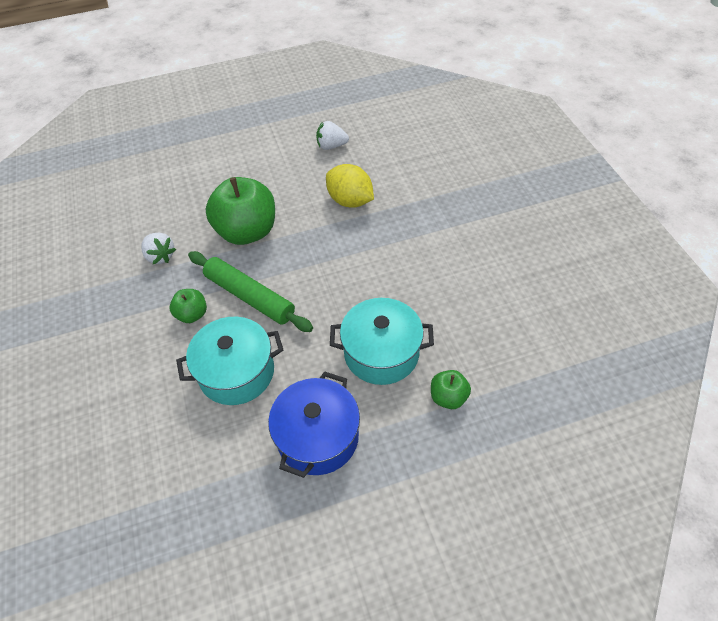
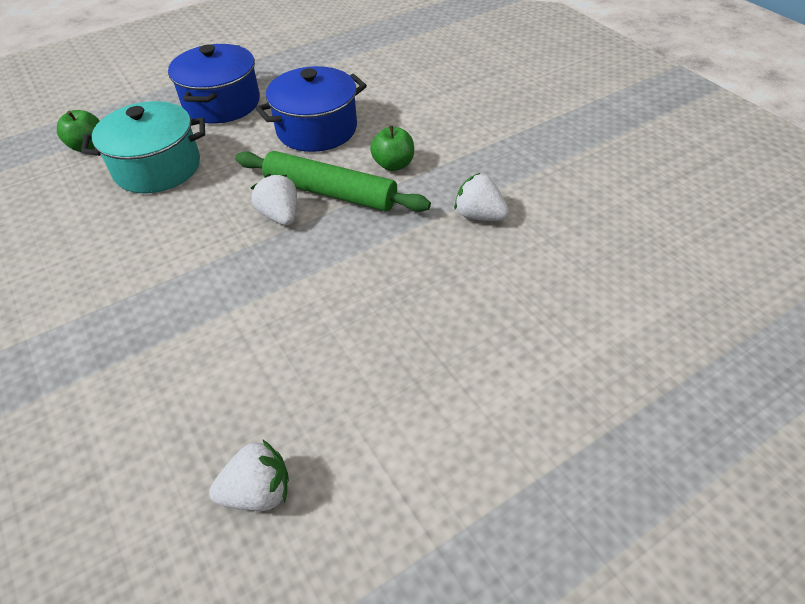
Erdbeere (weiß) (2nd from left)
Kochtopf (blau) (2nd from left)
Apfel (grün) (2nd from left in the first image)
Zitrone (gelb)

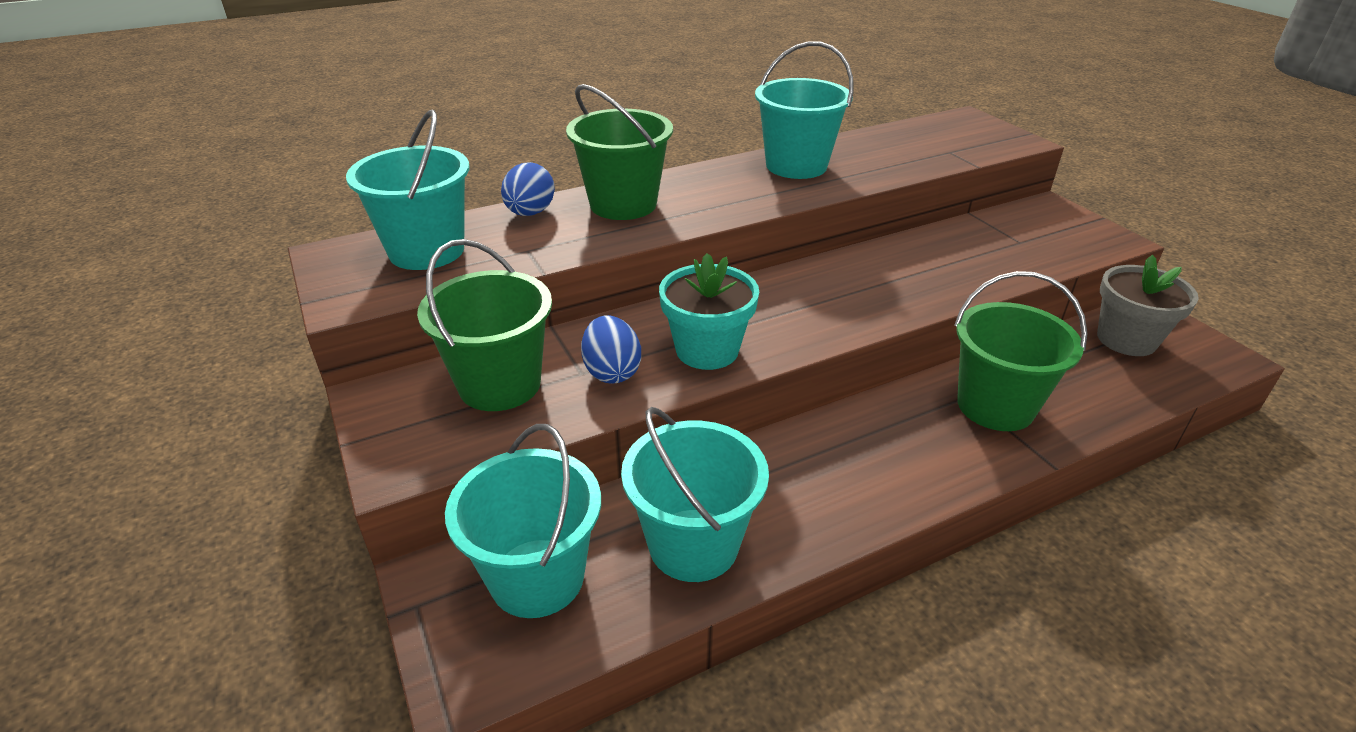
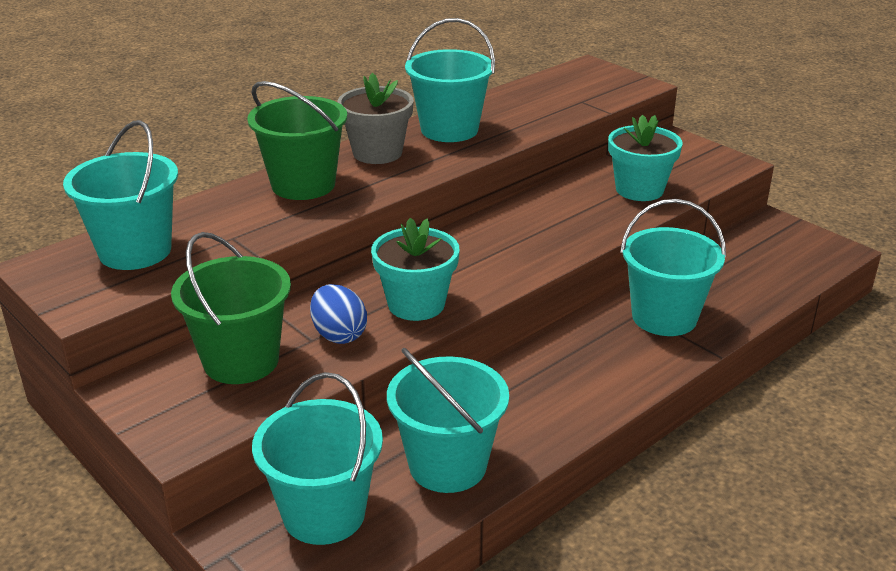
Blumentopf (grau)
Blumentopf (türkis) (2nd from left)
Eimer (türkis) (5th from left)
Ei (blau) (1st from left in the first image)

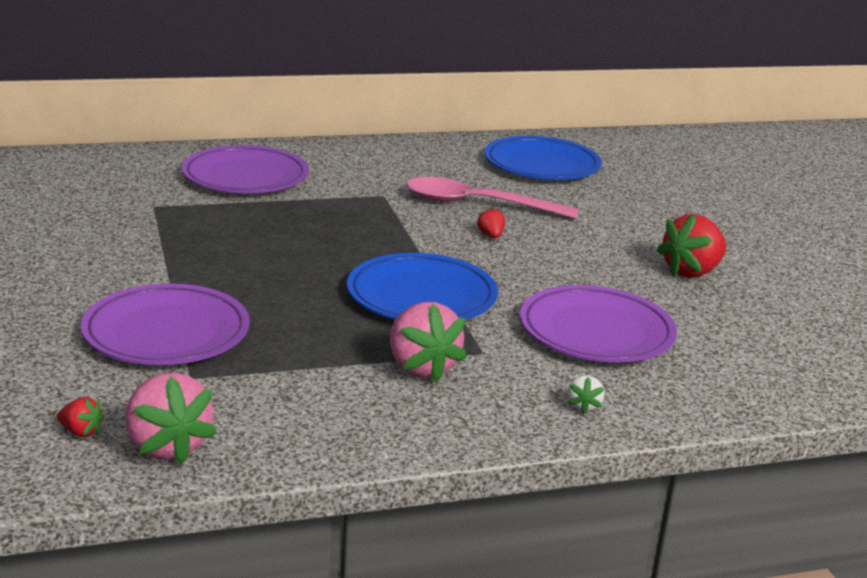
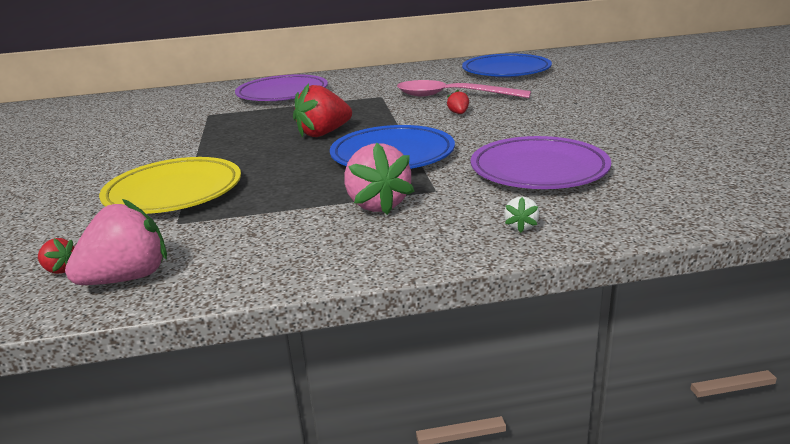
Erdbeere (rosa) (1st from left)
Teller (gelb)
Erdbeere (rot) (2nd from left)

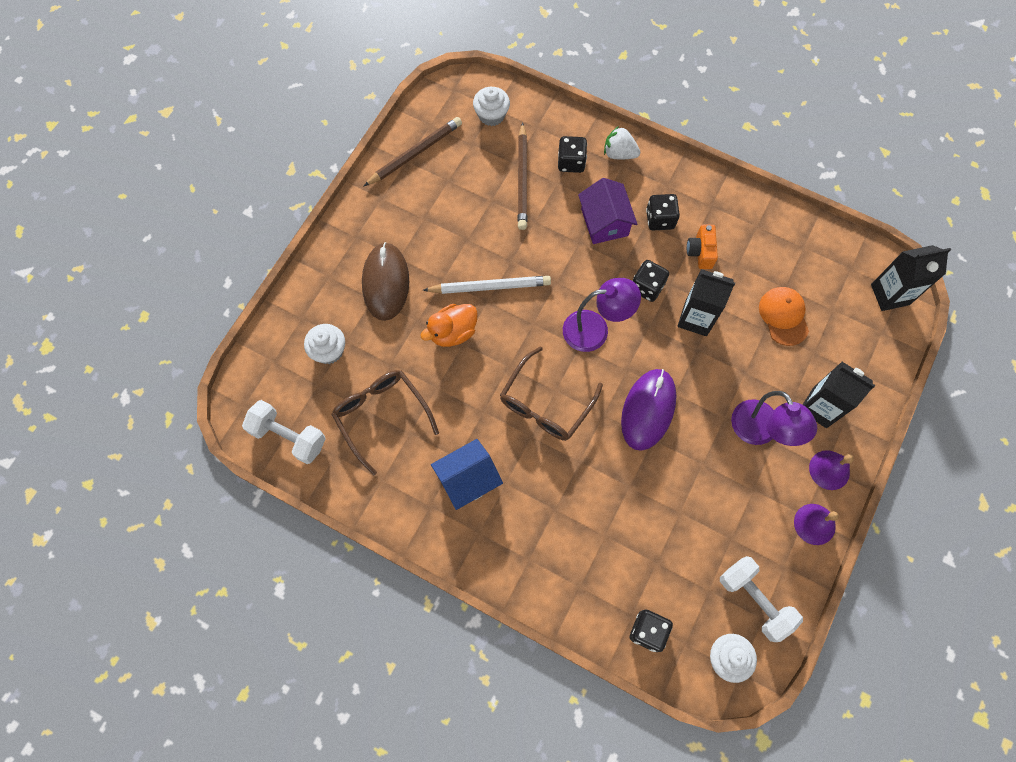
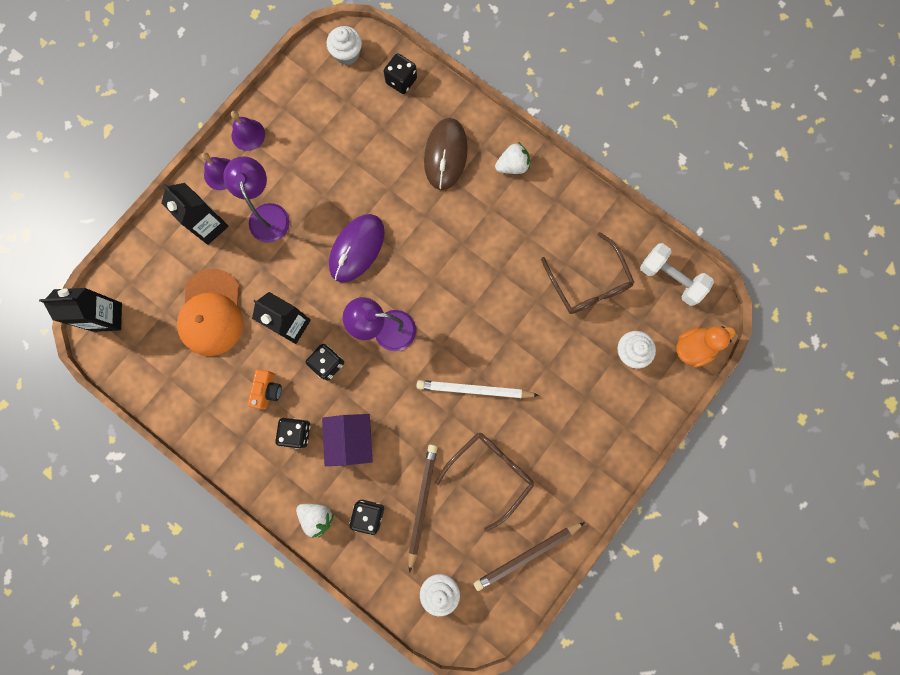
Kappe (orange)
Computermaus (braun)
Brille (braun) (1st from left)
Erdbeere (weiß) (2nd from left)
Ente (orange)
Haus (blau)
Hantel (weiß) (2nd from left in the first image)

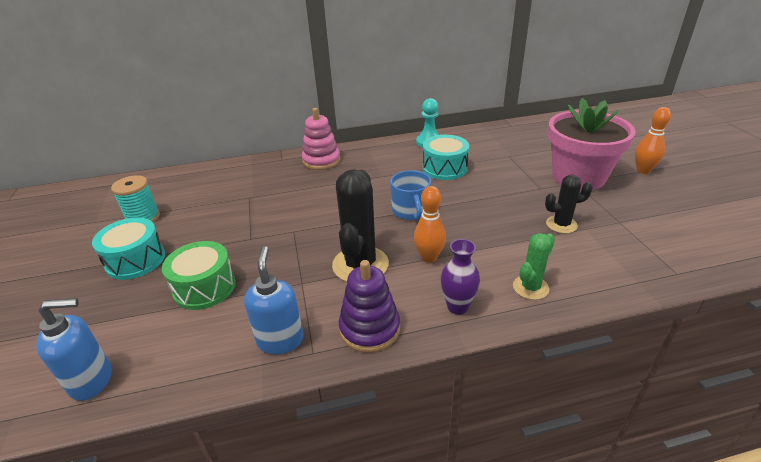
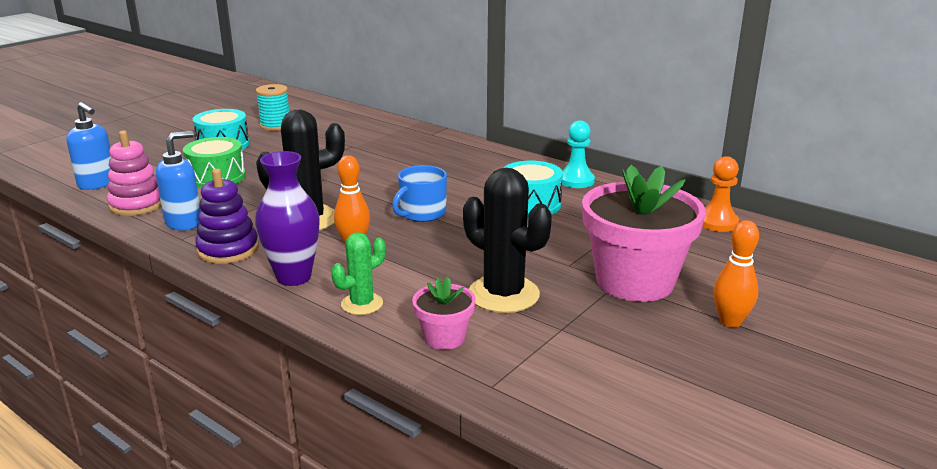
Stapelspielzeug (rosa)
Vase (lila)
Kaktus (grün)
Blumentopf (rosa) (1st from left)
Kaktus (schwarz) (2nd from left)
Bauer (orange)

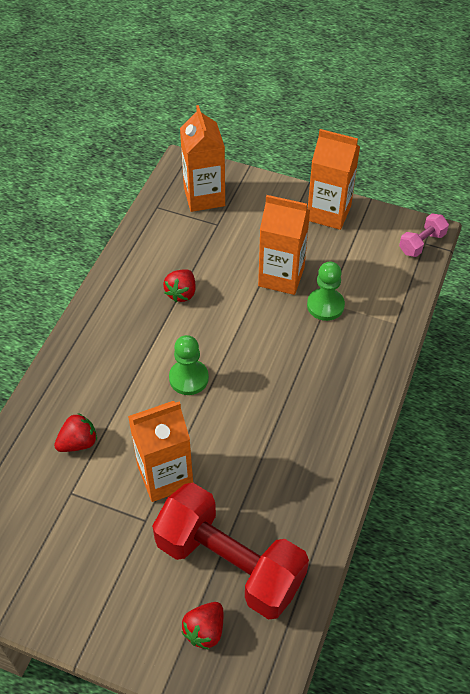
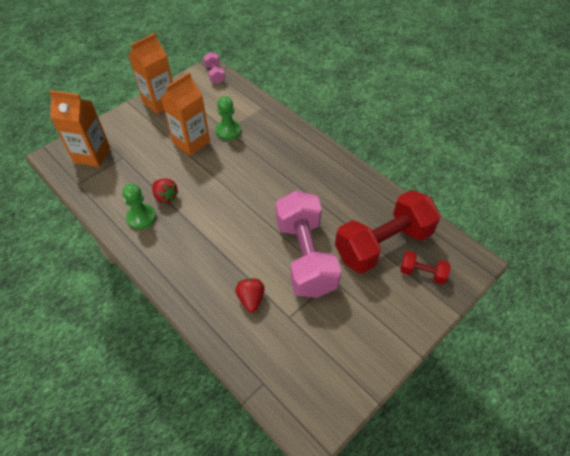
Bauer (grün) (1st from left)
Hantel (rosa) (2nd from left)
Hantel (rot) (2nd from left)

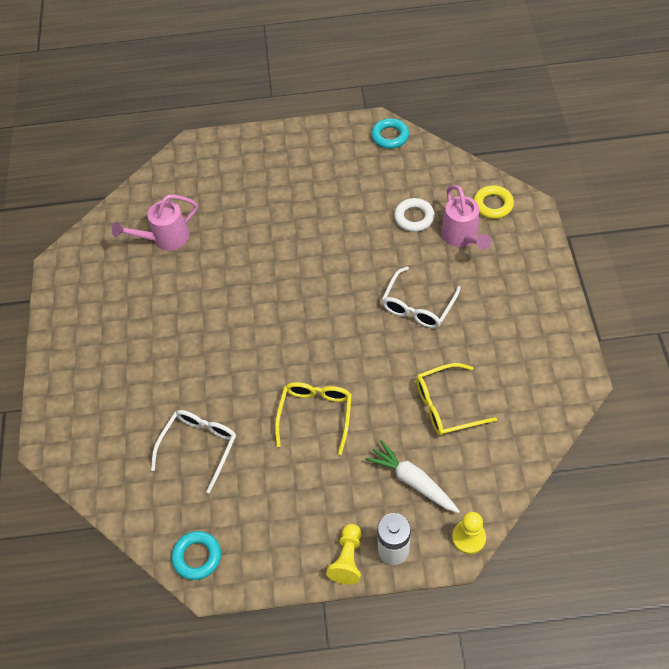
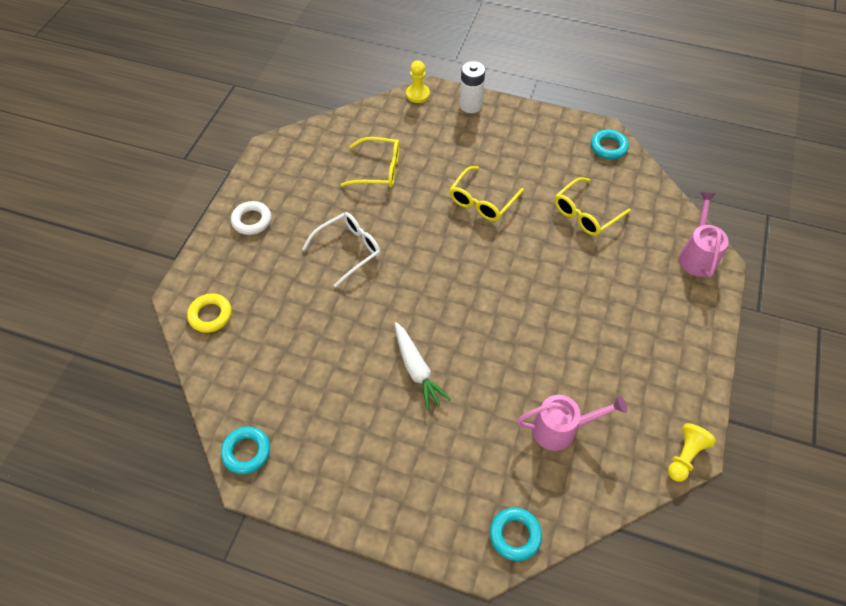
Ring (weiß)
Karotte (weiß)
Ring (türkis) (2nd from left)
Brille (gelb) (3rd from left)
Bauer (gelb) (2nd from left)
Gießkanne (rosa) (2nd from left)

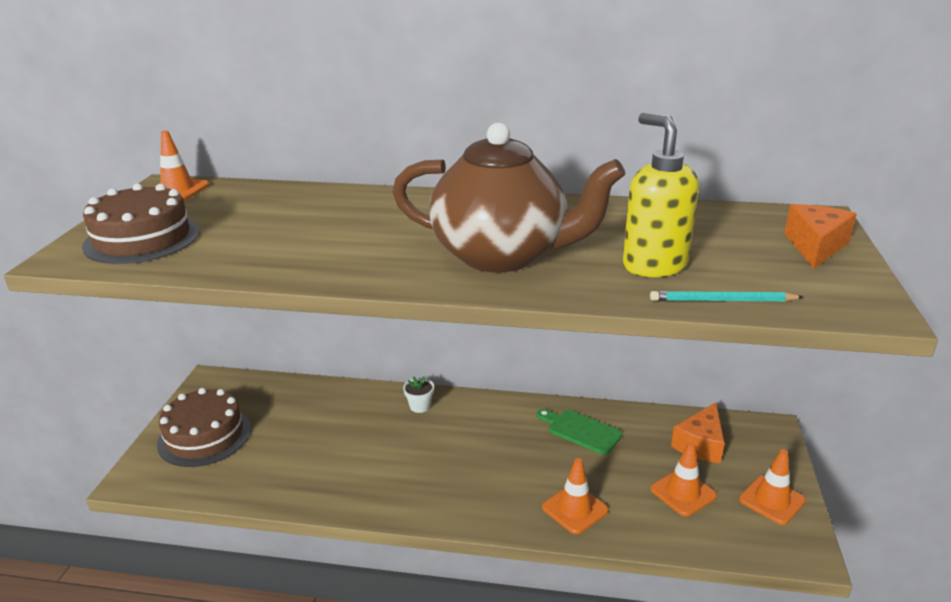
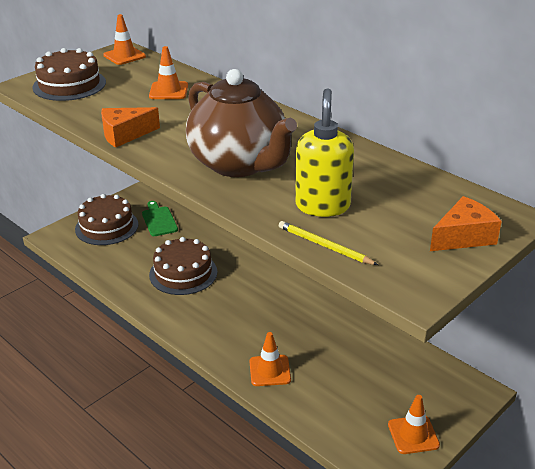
Käse (orange) (1st from left)
Schneidebrett (grün)
Leitkegel (orange) (2nd from left)
Kuchen (braun) (3rd from left)
Bleistift (gelb)
Blumentopf (weiß)

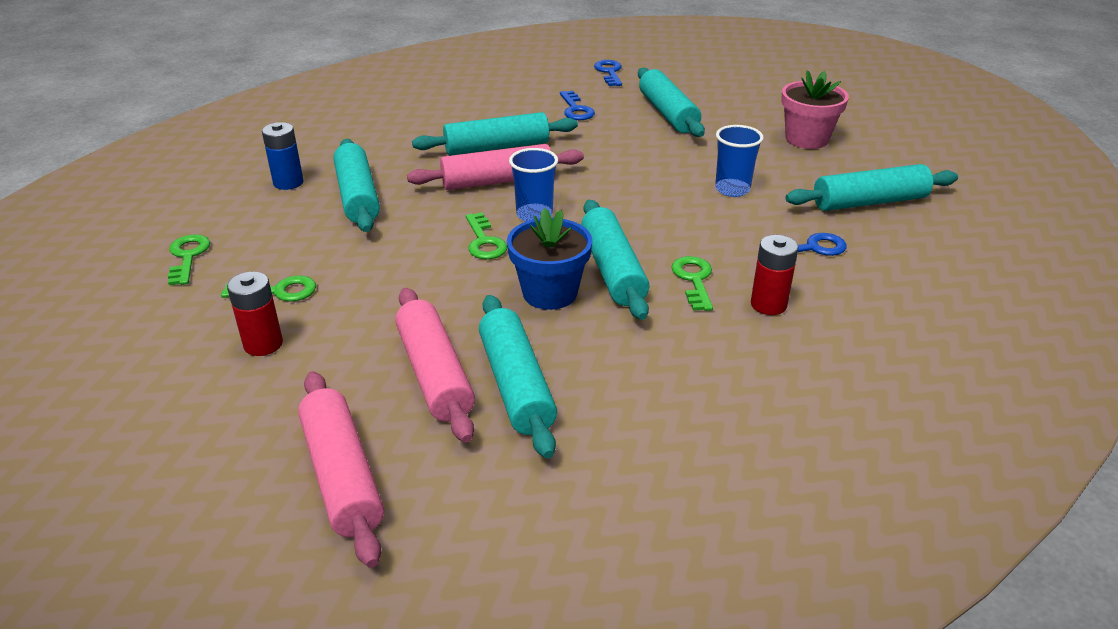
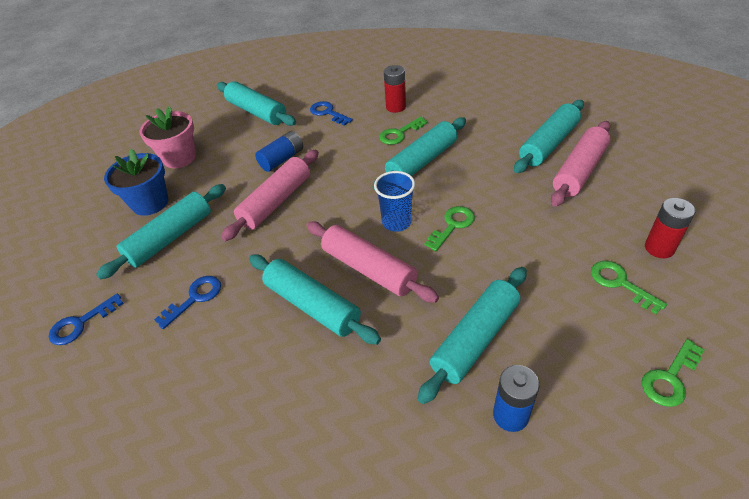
Blumentopf (blau)
Nudelholz (rosa) (1st from left)
Batterie (blau) (1st from left)

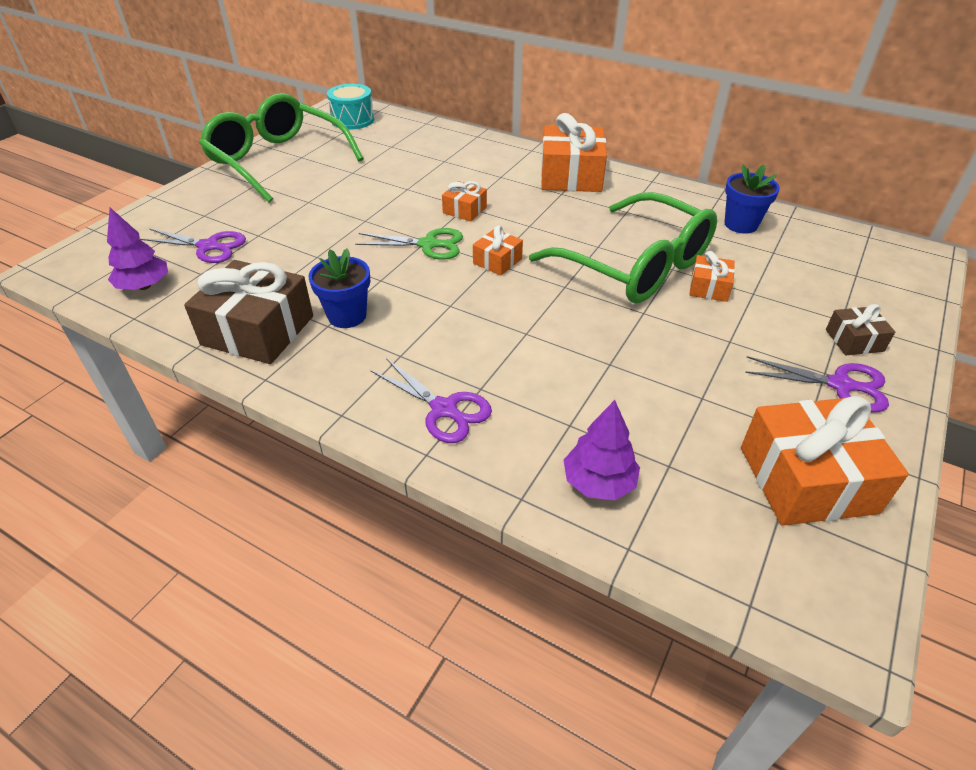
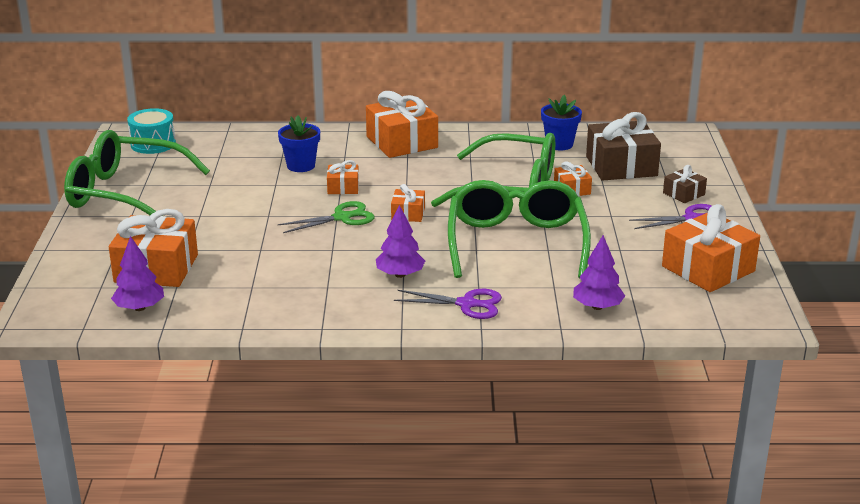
Geschenk (orange) (1st from left)
Blumentopf (blau) (1st from left)
Baum (lila) (2nd from left)
Brille (grün) (3rd from left)
Geschenk (braun) (1st from left)

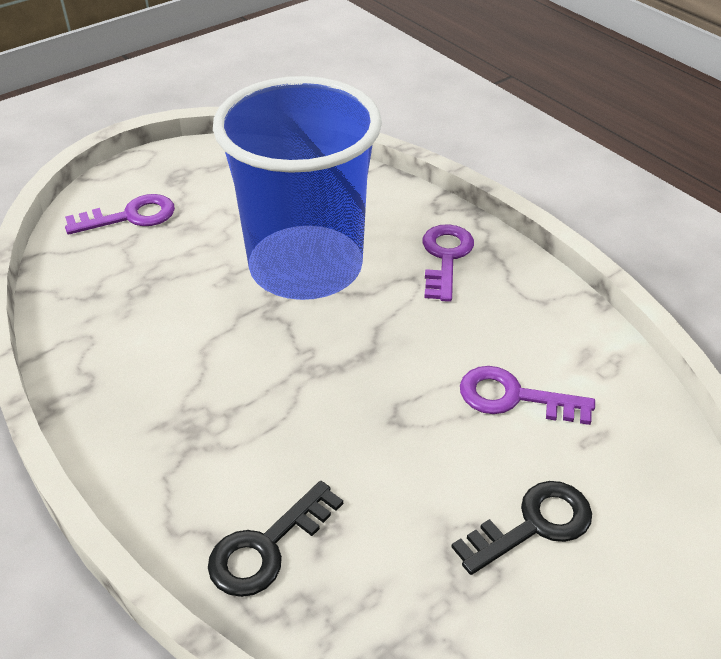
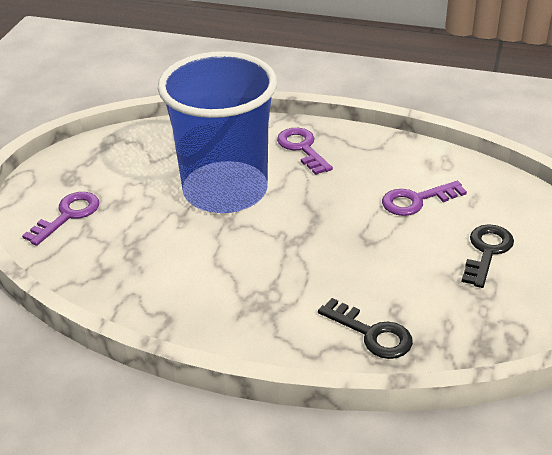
Schlüssel (schwarz) (1st from left)

